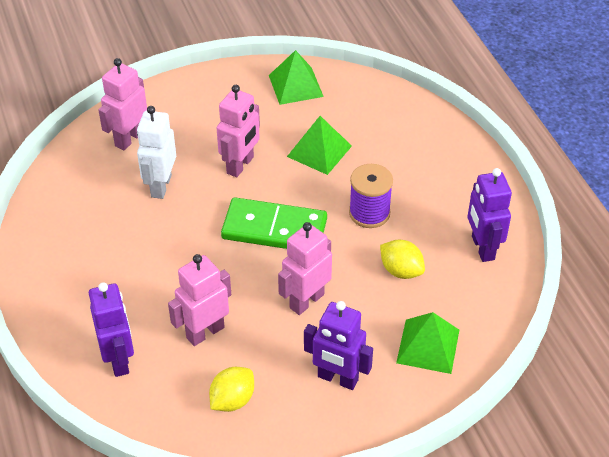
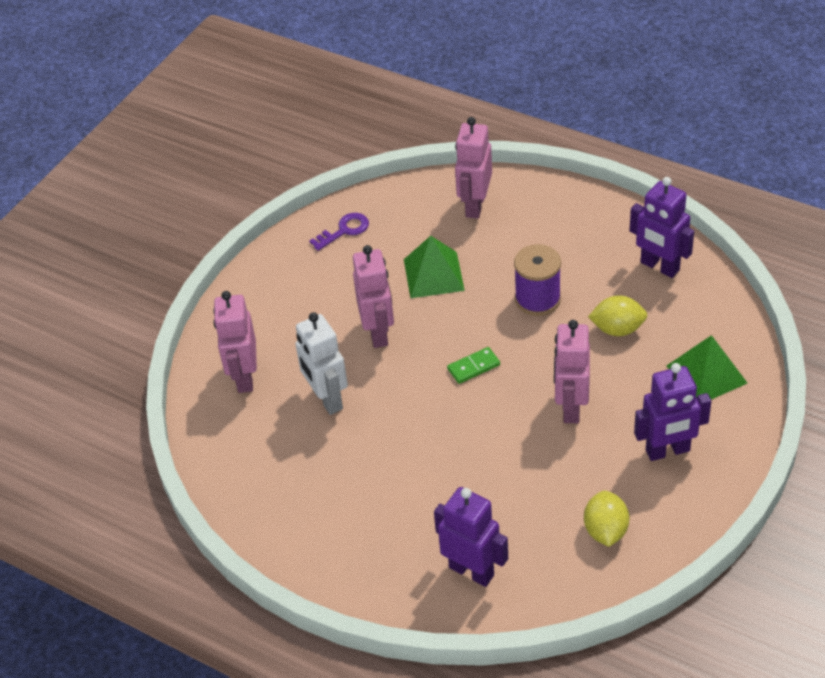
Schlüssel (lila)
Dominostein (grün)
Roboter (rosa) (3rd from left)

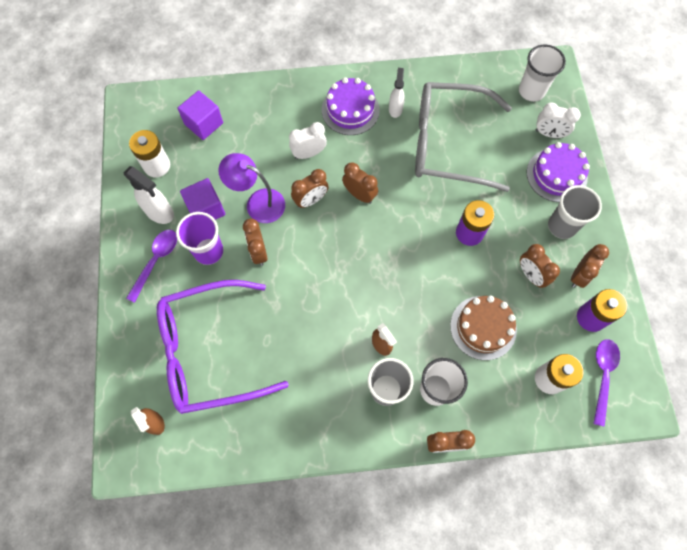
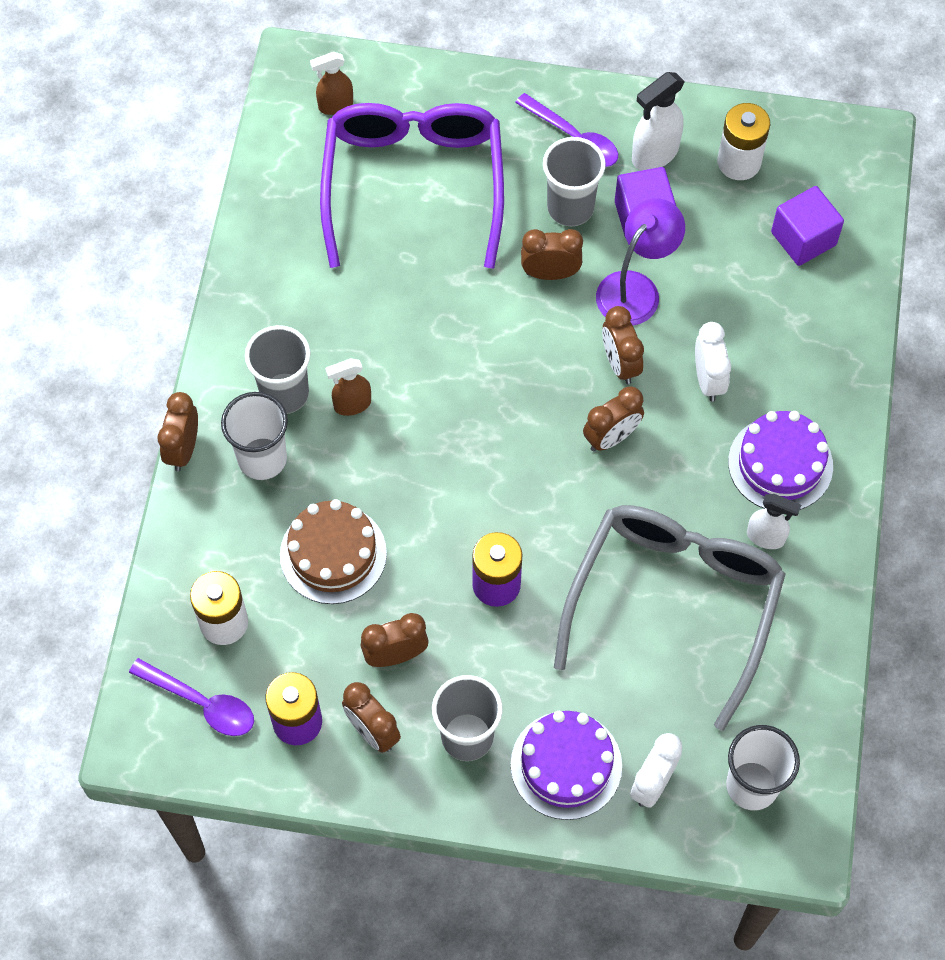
Becher (grau) (3rd from left)

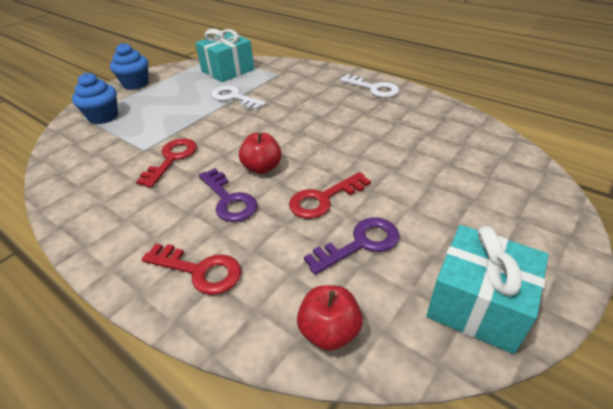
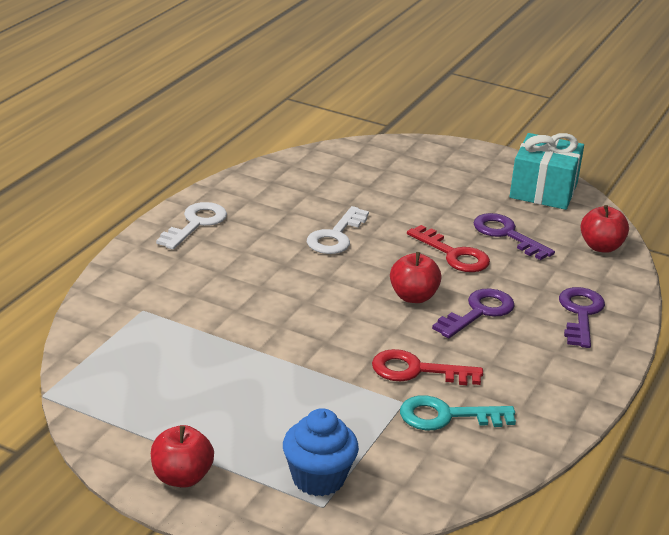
Apfel (rot) (1st from left)
Schlüssel (weiß) (2nd from left)
Schlüssel (türkis)
Schlüssel (lila) (3rd from left)
Geschenk (türkis) (1st from left in the first image)

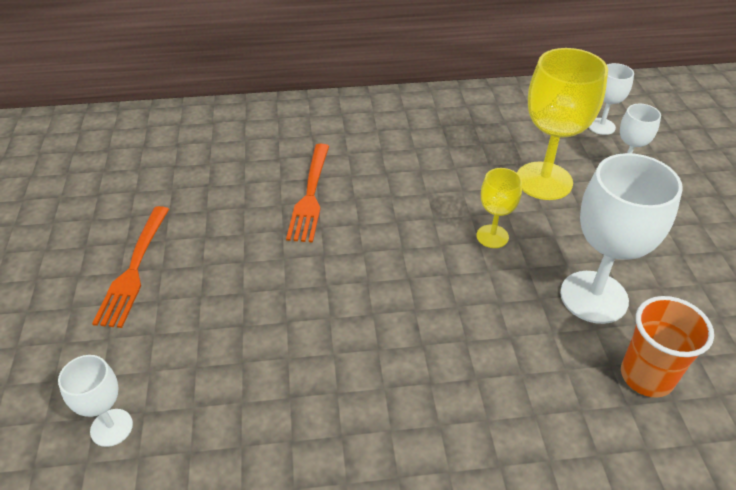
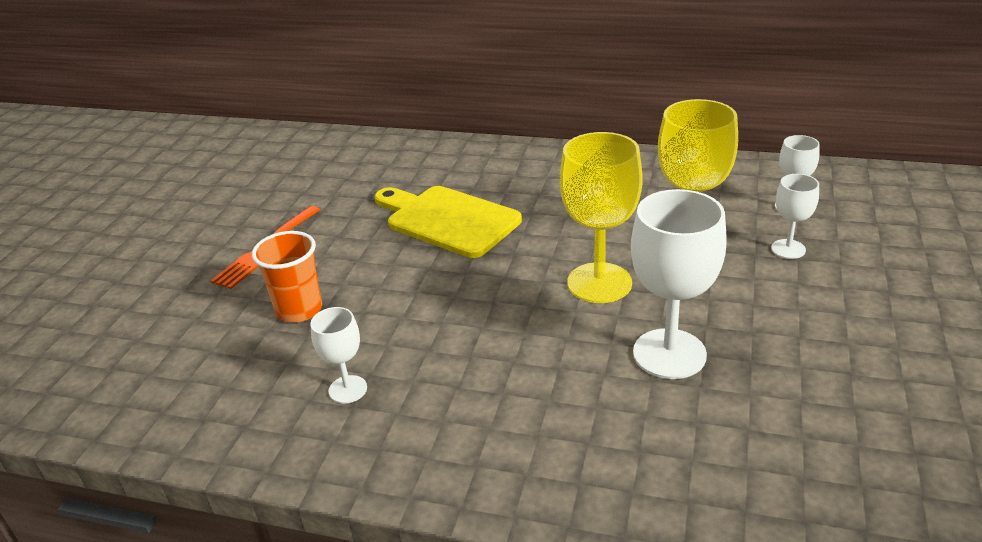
Becher (orange)
Kelch (weiß) (1st from left)
Schneidebrett (gelb)
Kelch (gelb) (1st from left)

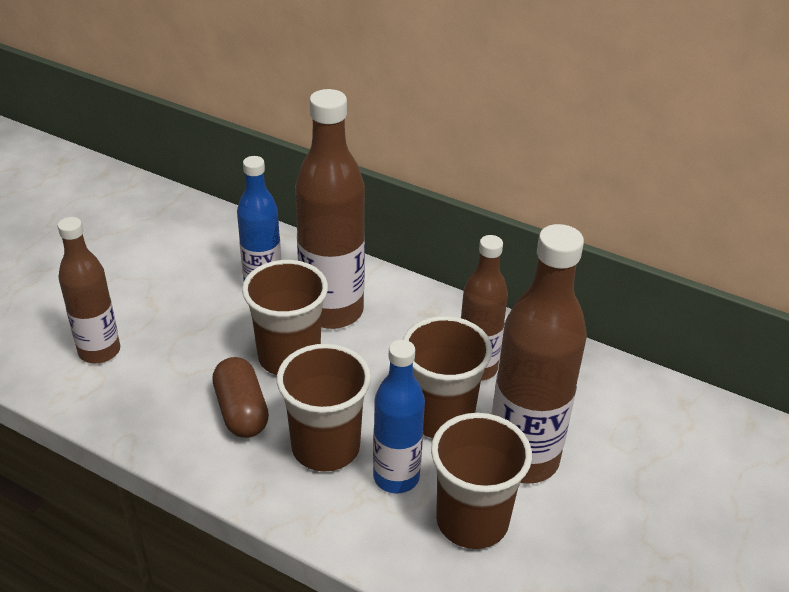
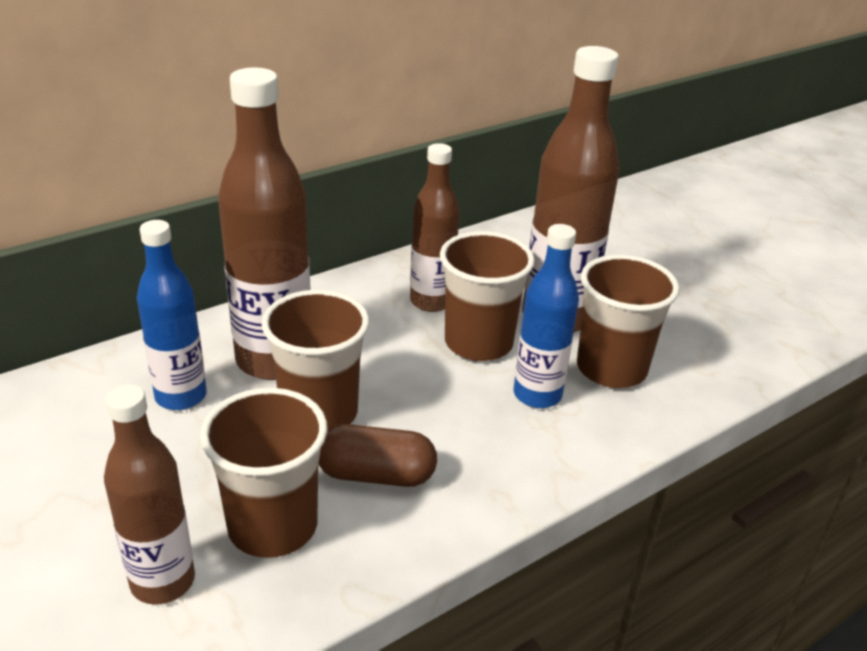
Becher (braun) (1st from left)

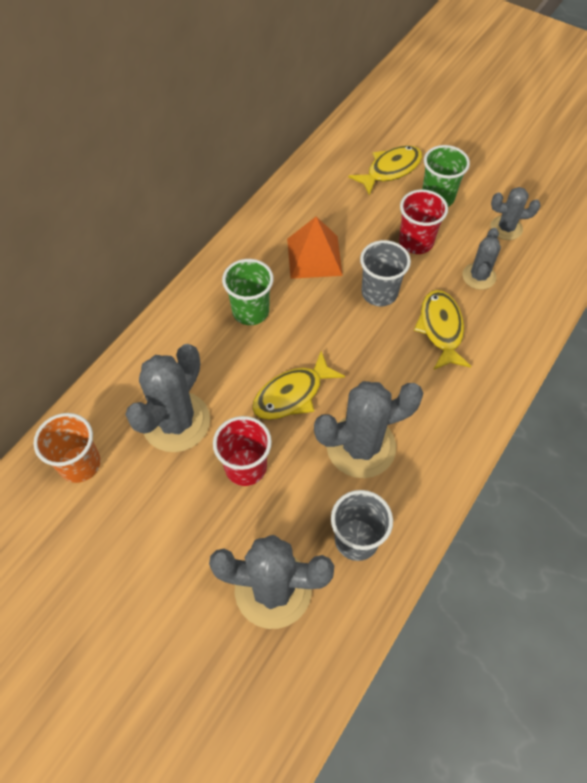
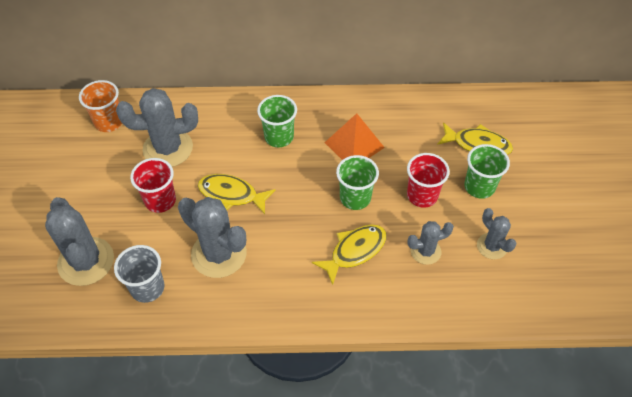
Becher (grün) (2nd from left)

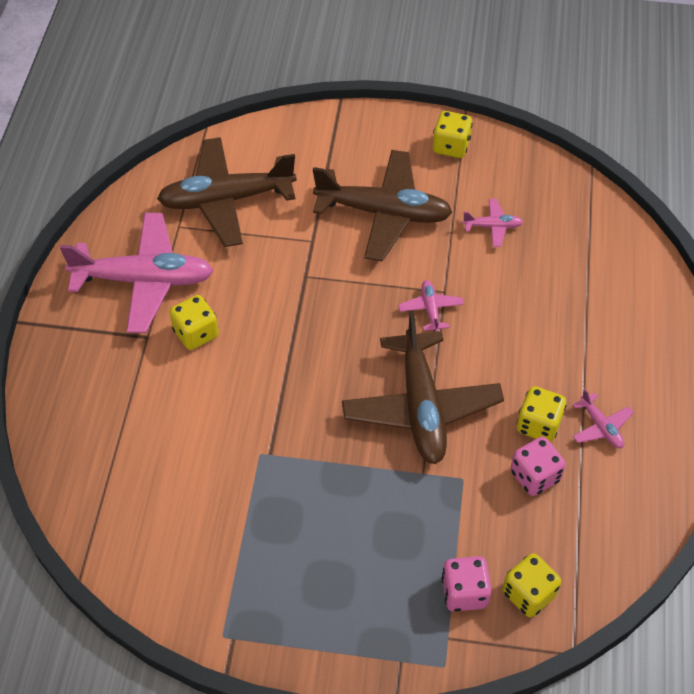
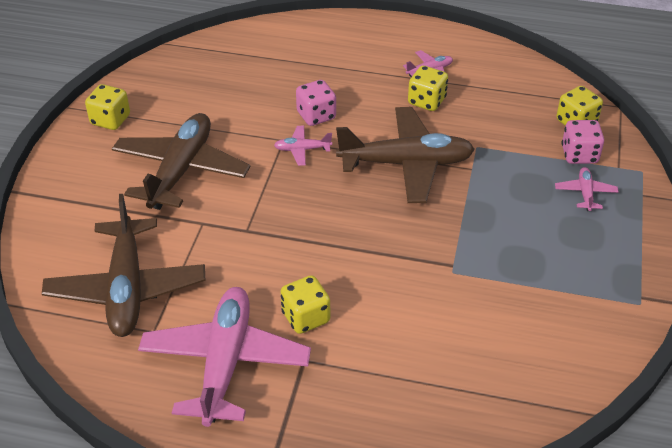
Spielwürfel (rosa) (1st from left)
Flugzeug (rosa) (4th from left)

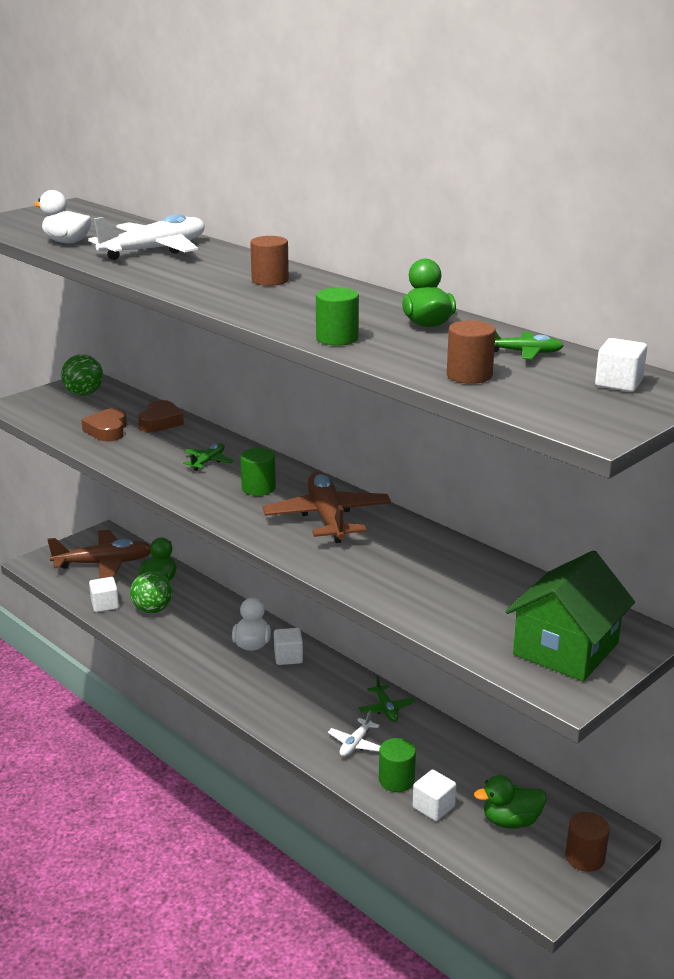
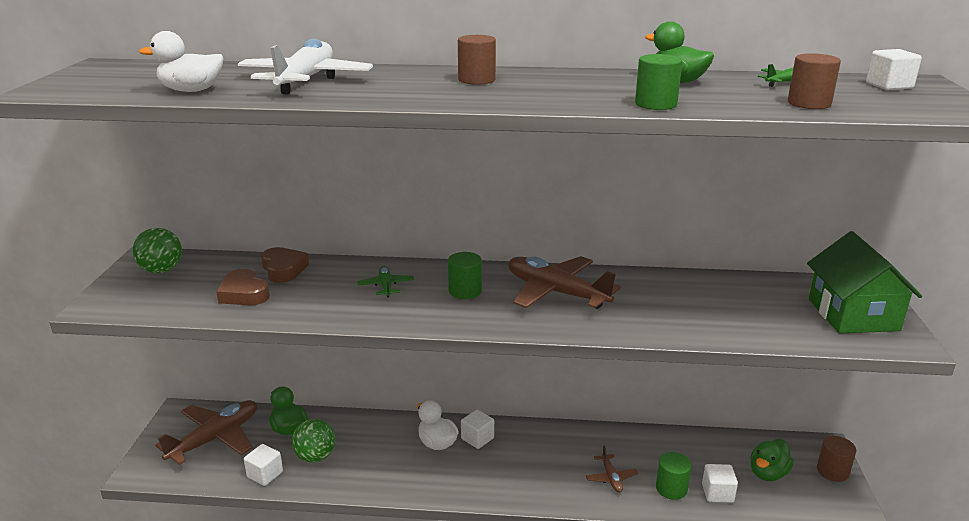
Flugzeug (braun) (3rd from left)
Flugzeug (grün) (2nd from left in the first image)

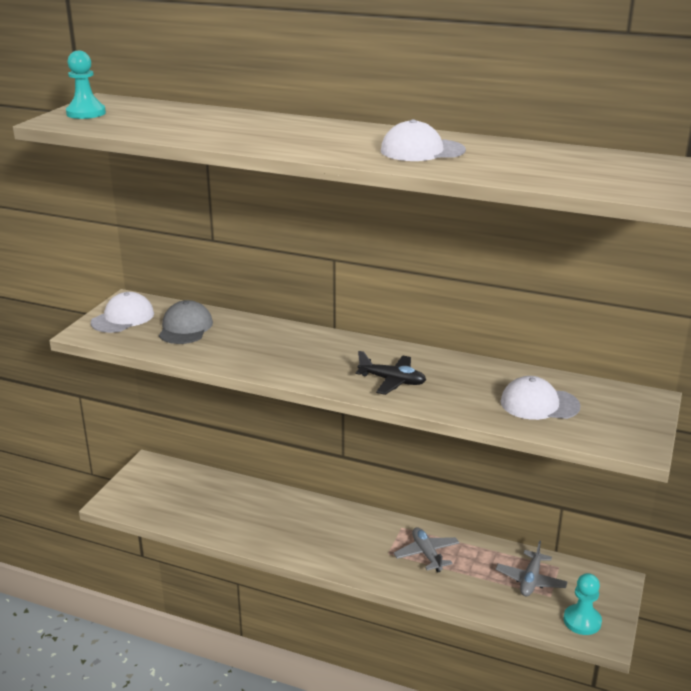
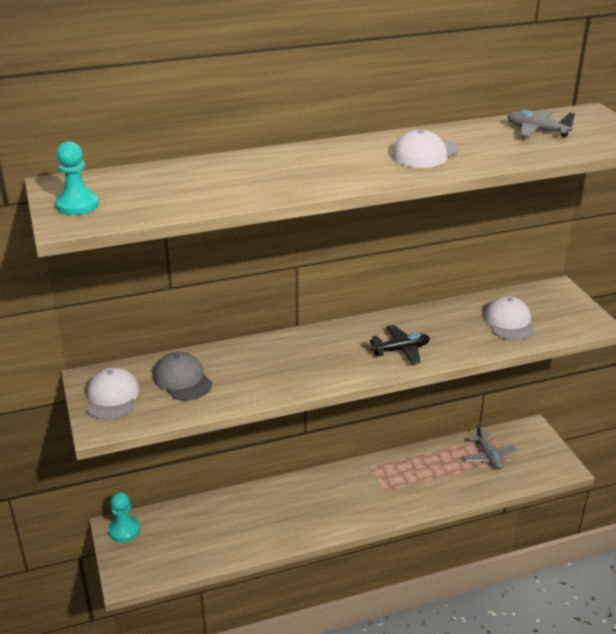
Bauer (türkis) (2nd from left)
Kappe (weiß) (3rd from left)
Flugzeug (grau) (2nd from left)

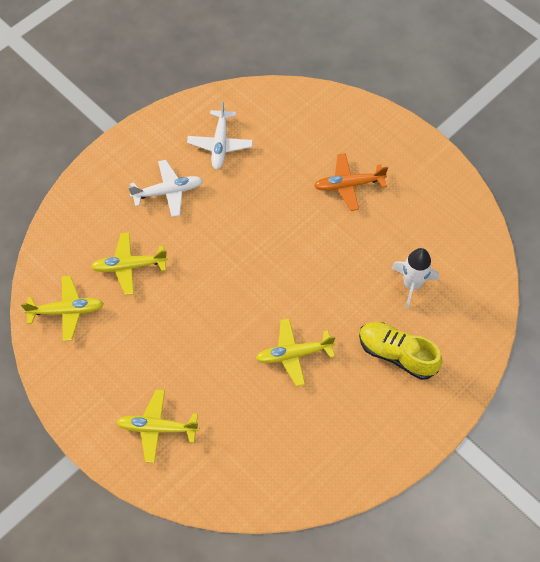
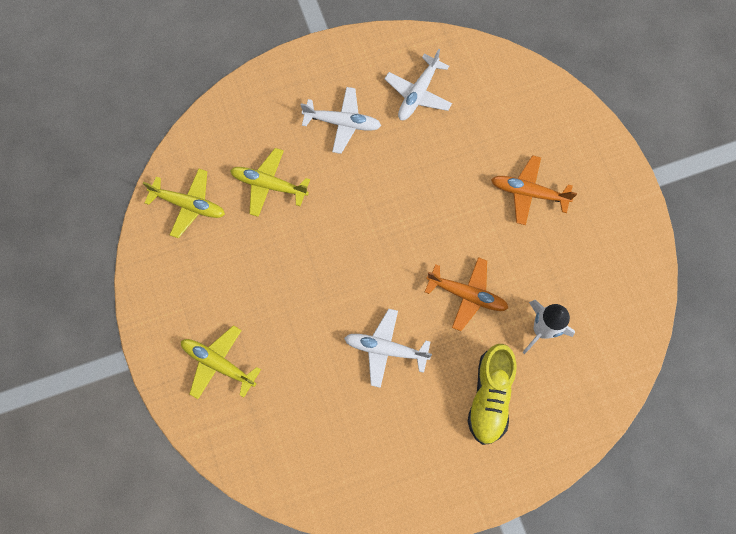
Flugzeug (weiß) (2nd from left)
Flugzeug (orange) (1st from left)
Schuh (gelb)

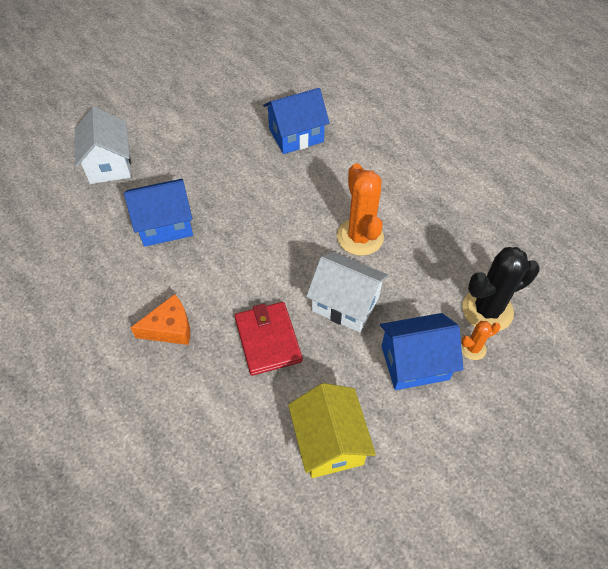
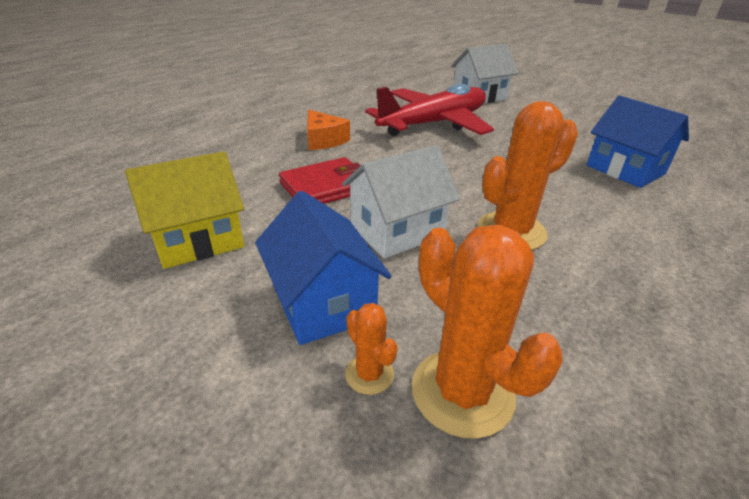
Haus (weiß) (1st from left)
Flugzeug (rot)
Kaktus (orange) (2nd from left)

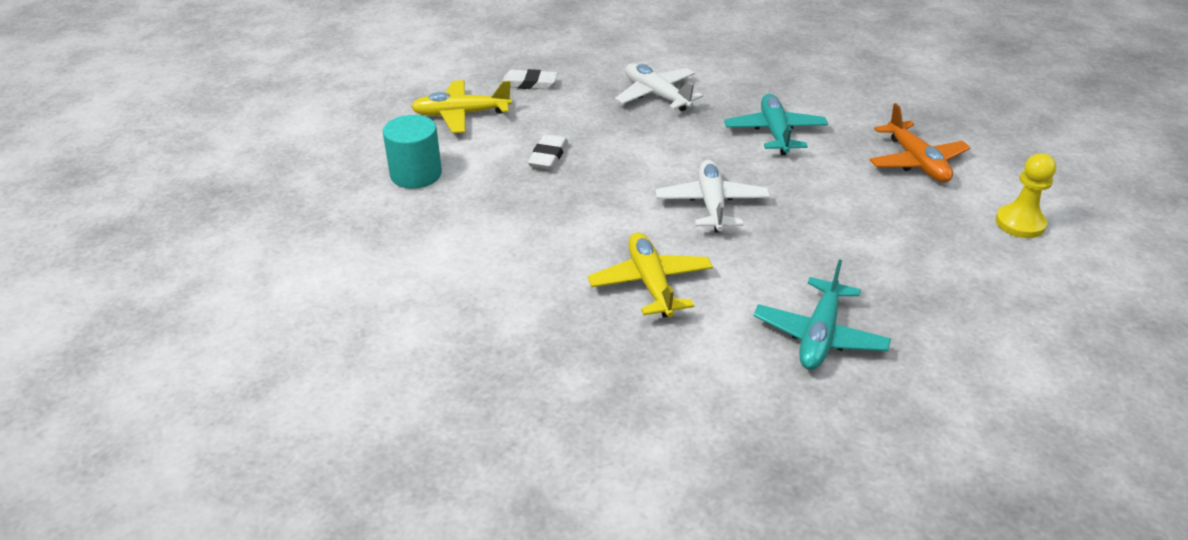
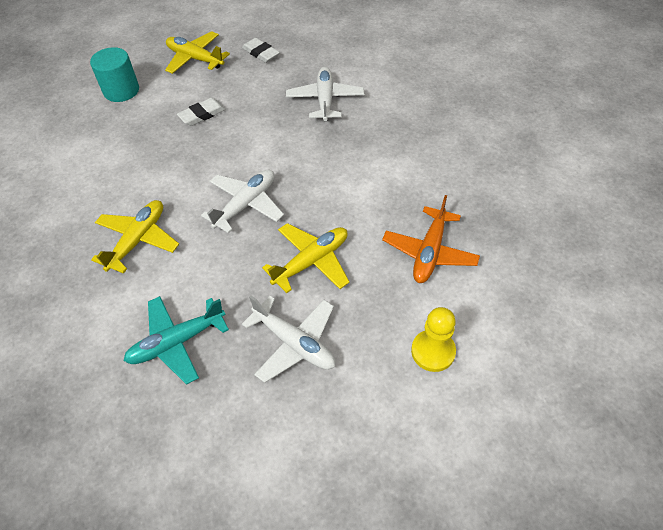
Flugzeug (weiß) (2nd from left)
Flugzeug (gelb) (3rd from left)
Flugzeug (türkis) (1st from left in the first image)

